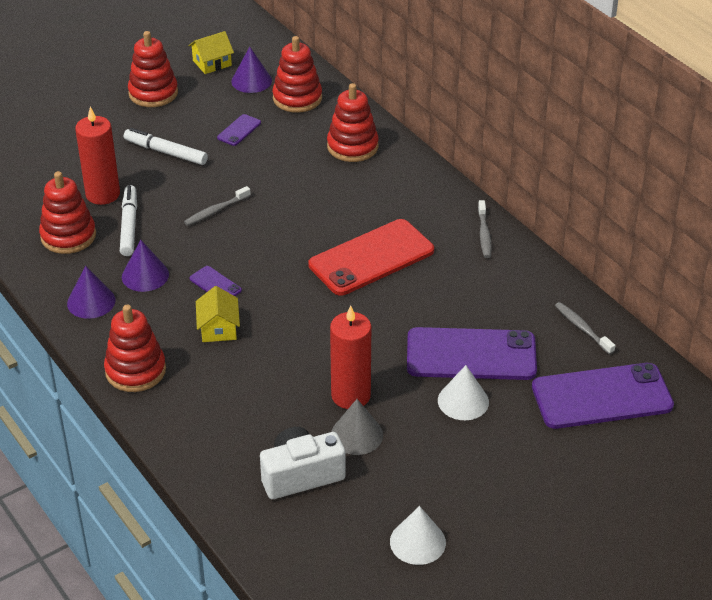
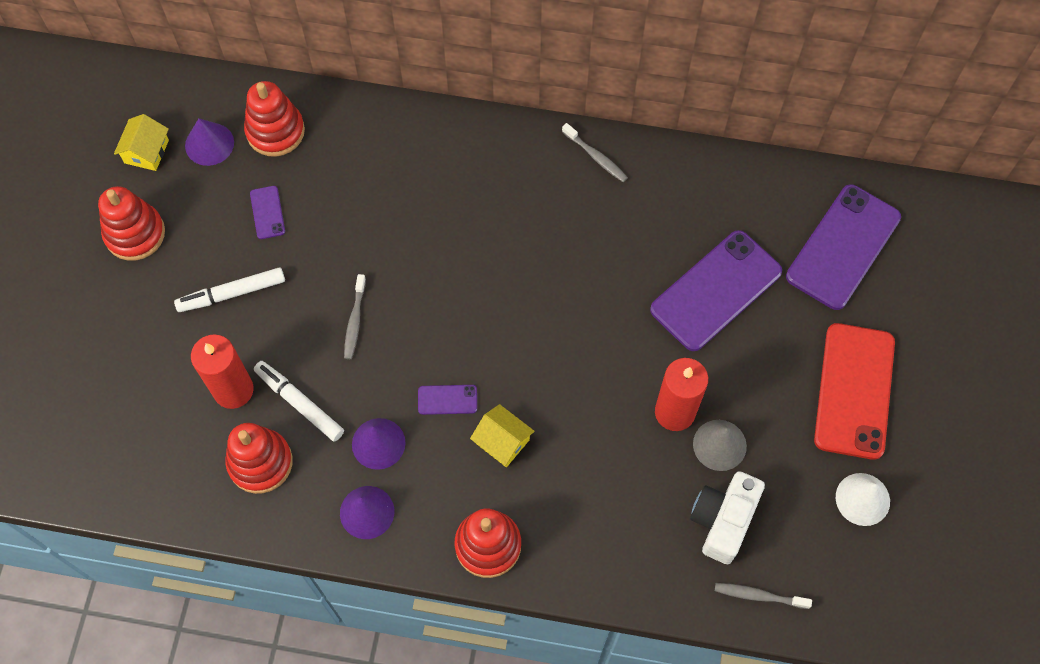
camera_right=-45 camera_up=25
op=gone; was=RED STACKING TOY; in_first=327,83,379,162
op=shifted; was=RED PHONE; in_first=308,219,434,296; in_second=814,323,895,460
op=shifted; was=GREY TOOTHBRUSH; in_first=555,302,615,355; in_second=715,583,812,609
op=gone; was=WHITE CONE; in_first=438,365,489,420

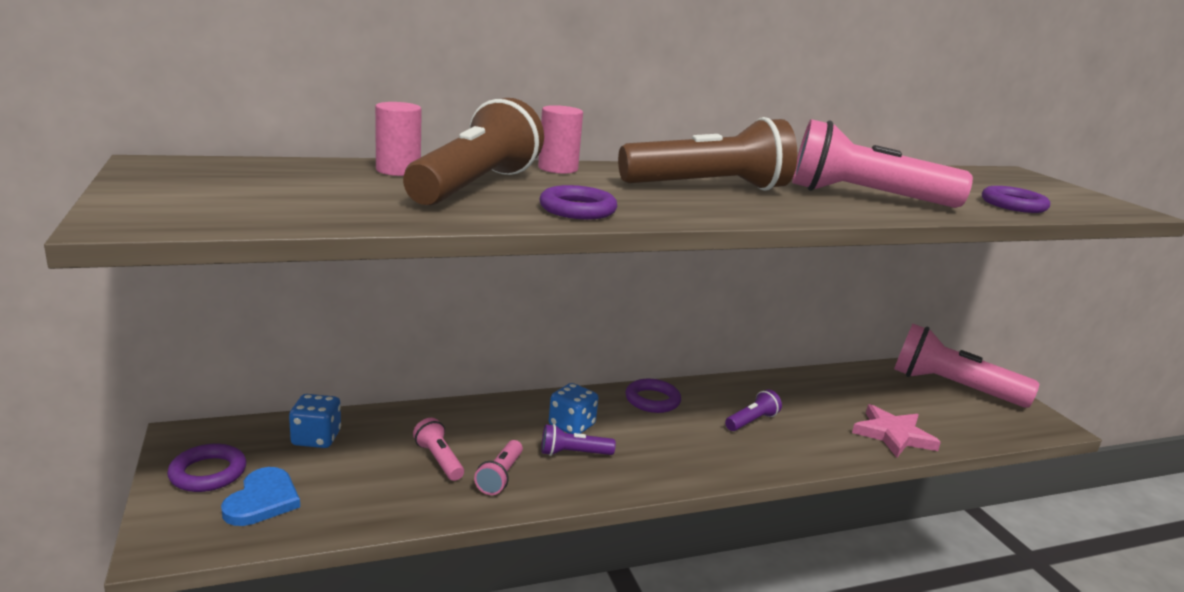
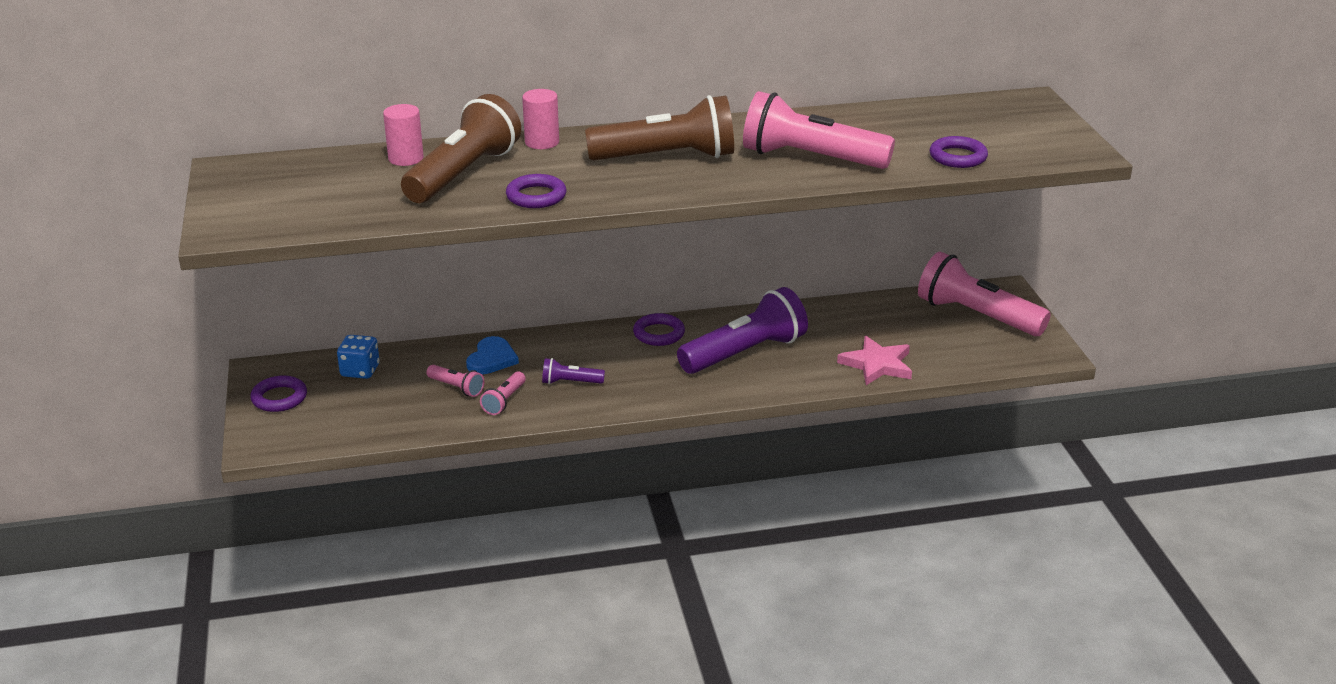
camera_right=10 camera_up=10
op=gone; was=BLUE DICE; in_first=549,383,599,434
op=scaled; was=PURPLE FLASHLIGHT; in_first=725,389,782,431; in_second=677,287,808,374; ratio=2.23
op=rotated; was=PINK FLASHLIGHT; in_first=413,418,464,481; in_second=426,365,484,397; clockwise=150
op=shifted; was=BLUE HEART; in_first=221,467,300,526; in_second=466,336,519,375

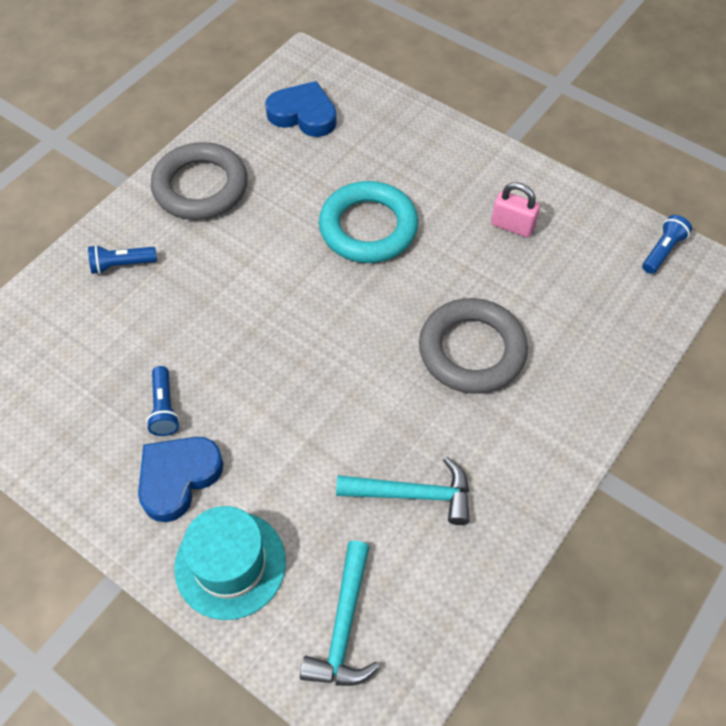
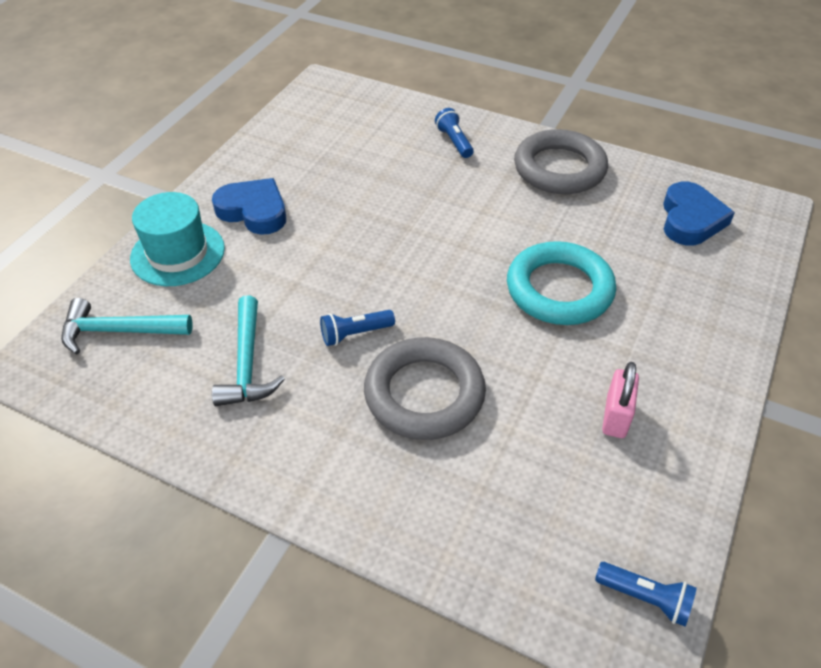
camera_right=80 camera_up=-10
op=shifted; was=BLUE FLASHLIGHT; in_first=146,366,180,436; in_second=320,310,395,346

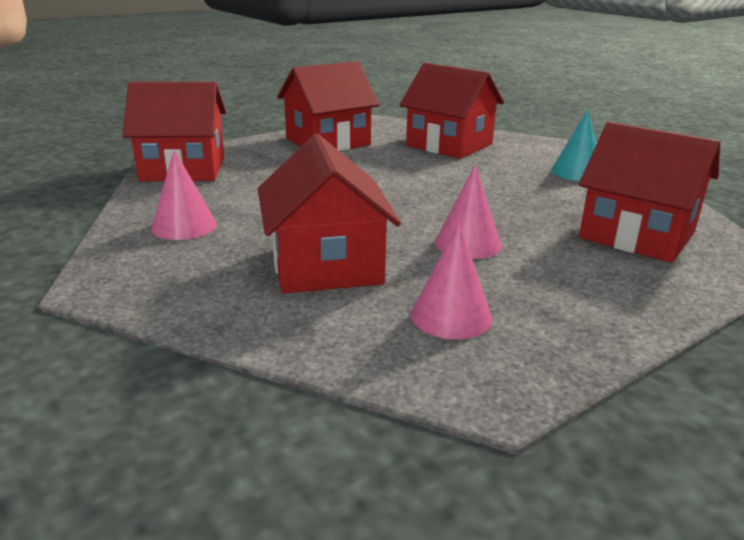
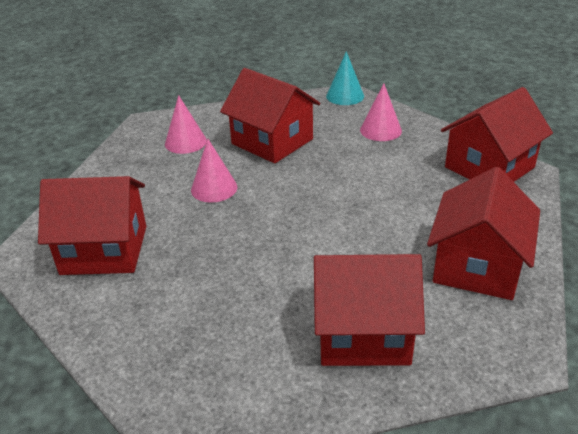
camera_right=145 camera_up=10
op=shifted; was=TURQUOISE CONE; in_first=551,110,596,181; in_second=326,51,364,105

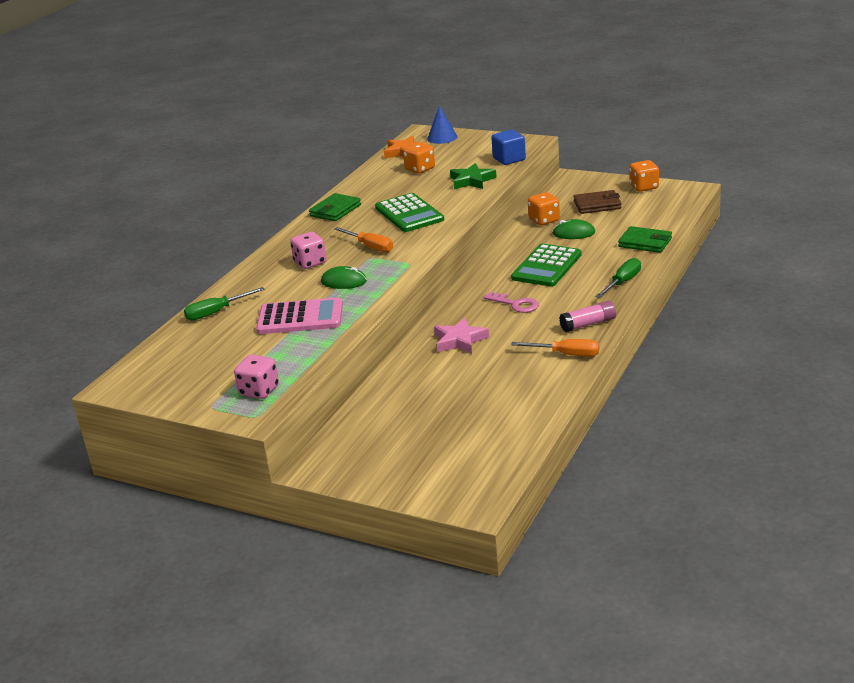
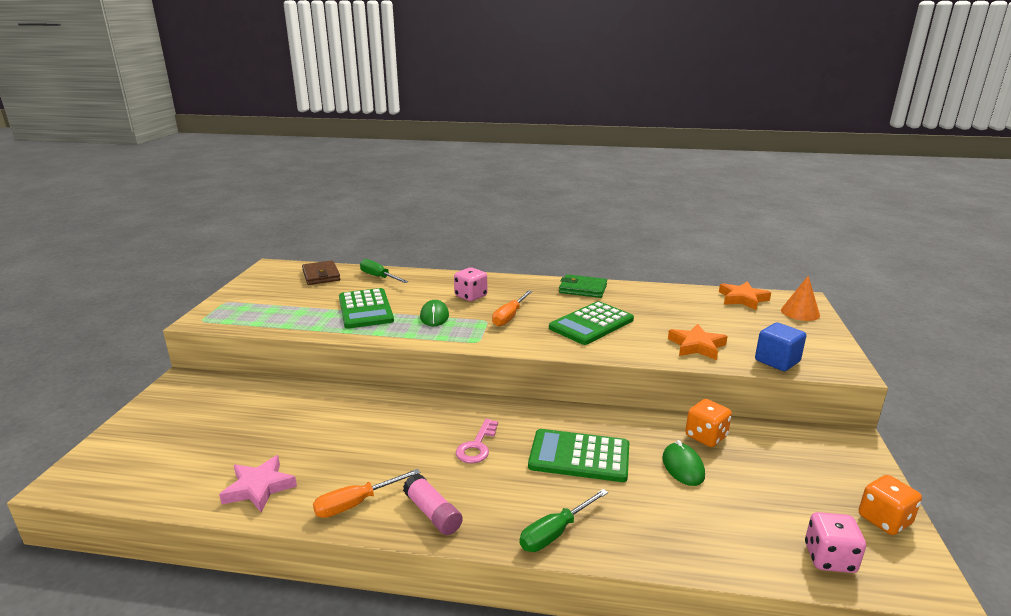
camera_right=70 camera_up=-5
op=repainted; was=BLUE CONE; now=ORANGE CONE; in_first=427,106,458,144; in_second=781,275,820,321
op=gone; was=ORANGE DICE; in_first=403,142,435,173
op=repainted; was=GREEN STAR; now=ORANGE STAR; in_first=450,163,497,189; in_second=668,324,728,360
op=shifted; was=BROWN WALLET; in_first=574,190,621,214; in_second=302,260,341,285
op=gone; was=GREEN WALLET; in_first=618,226,672,253
op=rotated; was=GREEN SCREWDRIVER; in_first=595,258,641,298; in_second=520,489,608,552; clockwise=120
op=repainted; was=PINK CALCULATOR; now=GREEN CALCULATOR; in_first=256,297,343,334; in_second=339,288,394,329
op=shifted; was=PINK STAR; in_first=434,317,489,354; in_second=219,455,297,512
op=rotated; was=ORANGE SCREWDRIVER; in_first=511,339,599,357; in_second=313,469,420,518; clockwise=60
op=shifted; was=PINK DICE; in_first=234,355,279,399; in_second=805,512,866,573

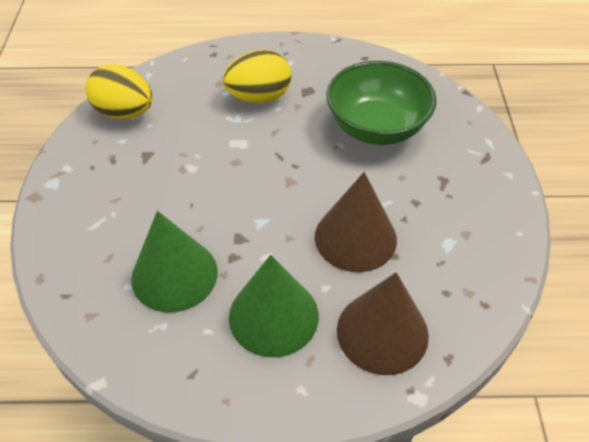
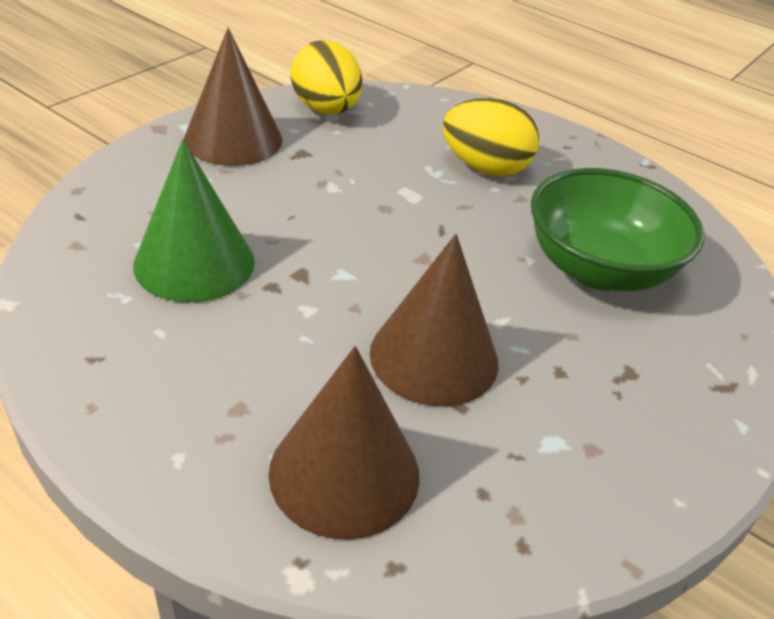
camera_right=35 camera_up=-10
op=gone; was=GREEN CONE; in_first=229,255,319,357
op=new; now=BROWN CONE; in_second=184,28,282,166

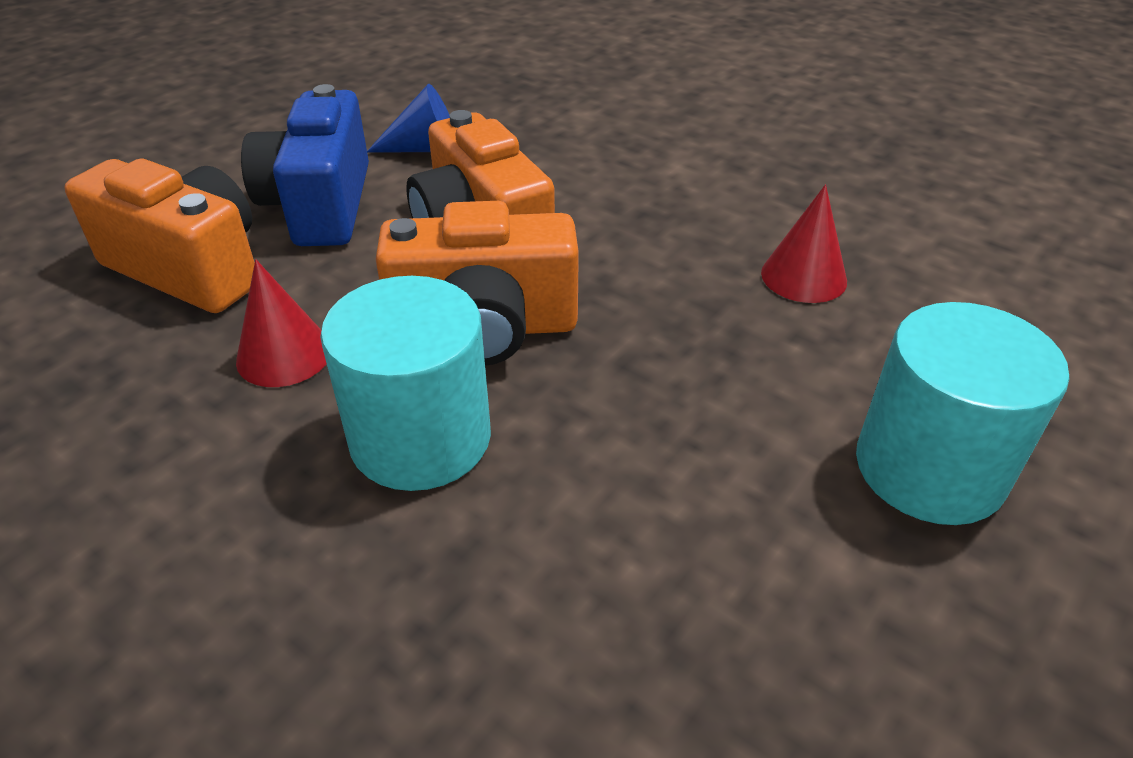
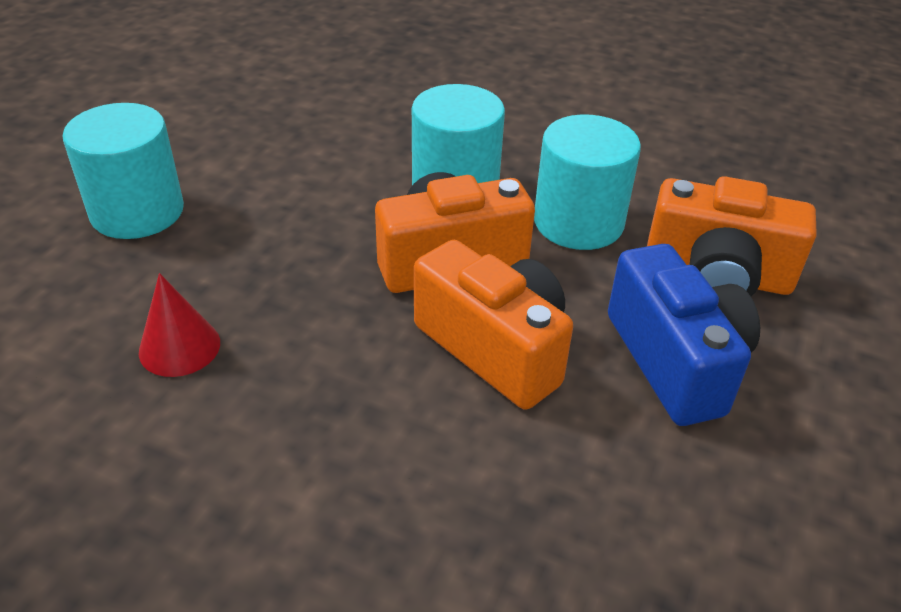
camera_right=165 camera_up=0
op=gone; was=BLUE CONE; in_first=367,84,450,152
op=swapped; was=RED CONE; now=TURQUOISE CYLINDER; in_first=236,259,327,387; in_second=534,115,641,250

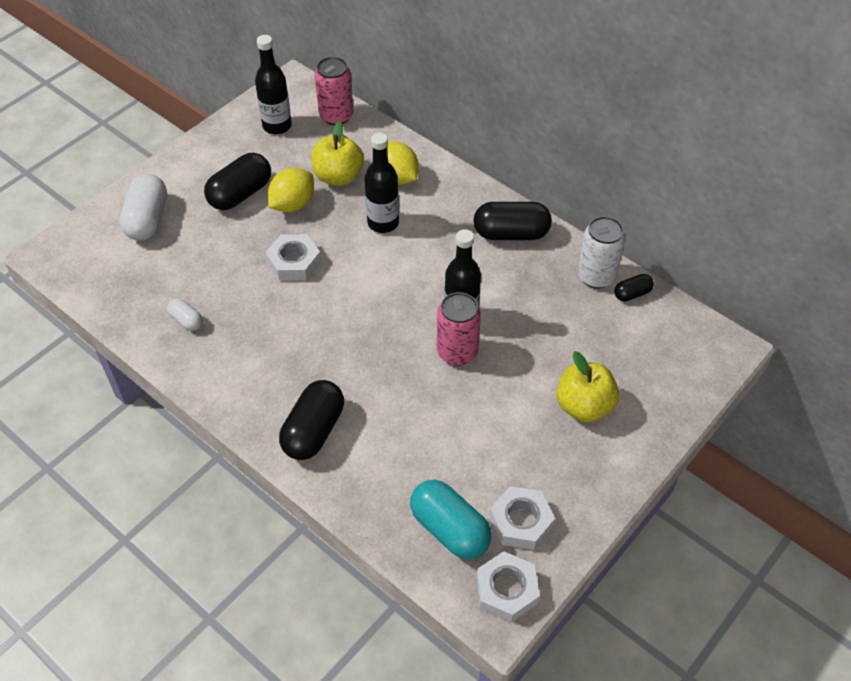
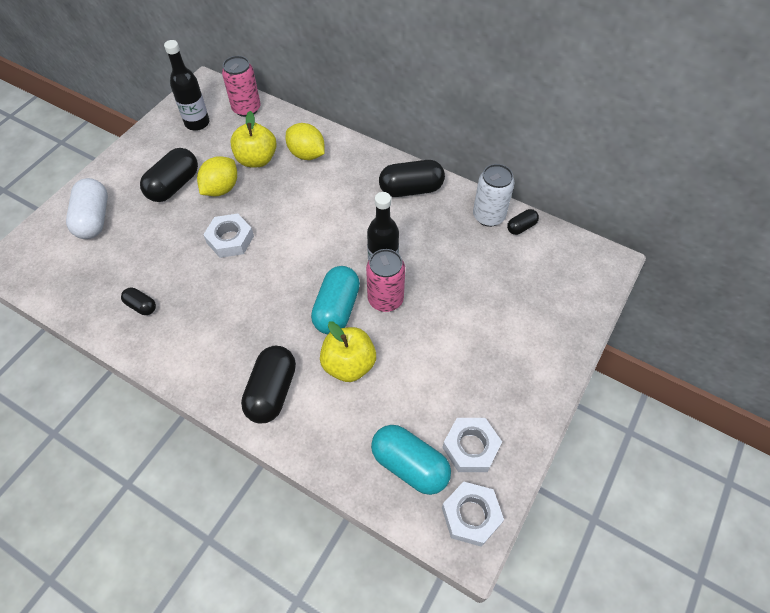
camera_right=-10 camera_up=5
op=gone; was=BLACK BOTTLE; in_first=365,132,399,233
op=repainted; was=WHITE CAPSULE; now=BLACK CAPSULE; in_first=167,298,203,331; in_second=121,288,156,315
op=shifted; was=YELLOW APPLE; in_first=556,351,619,422; in_second=320,322,376,382
op=new; now=TURQUOISE CAPSULE; in_second=311,266,360,334

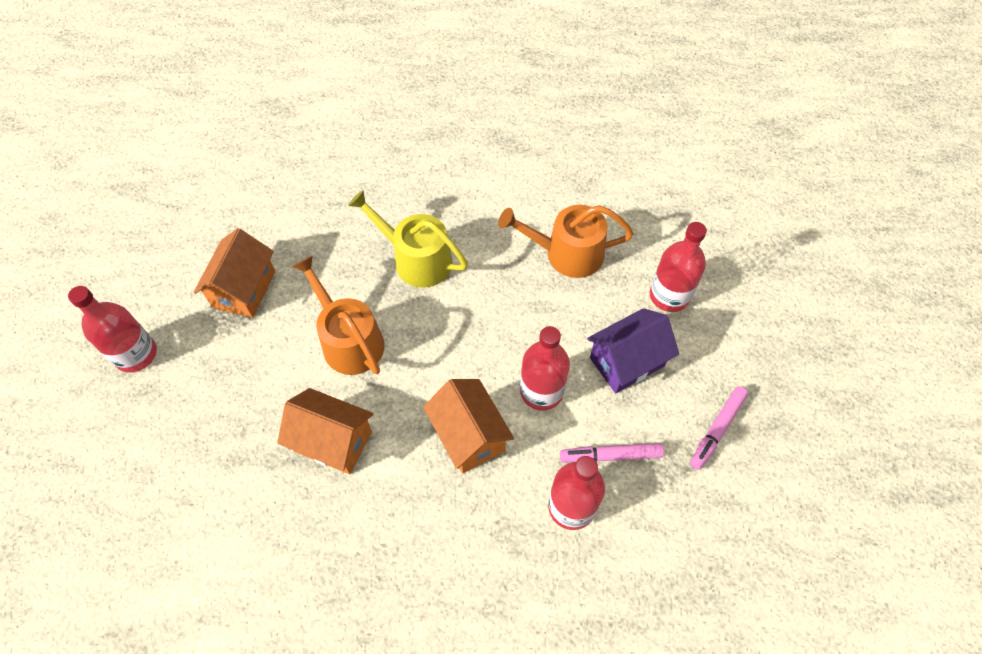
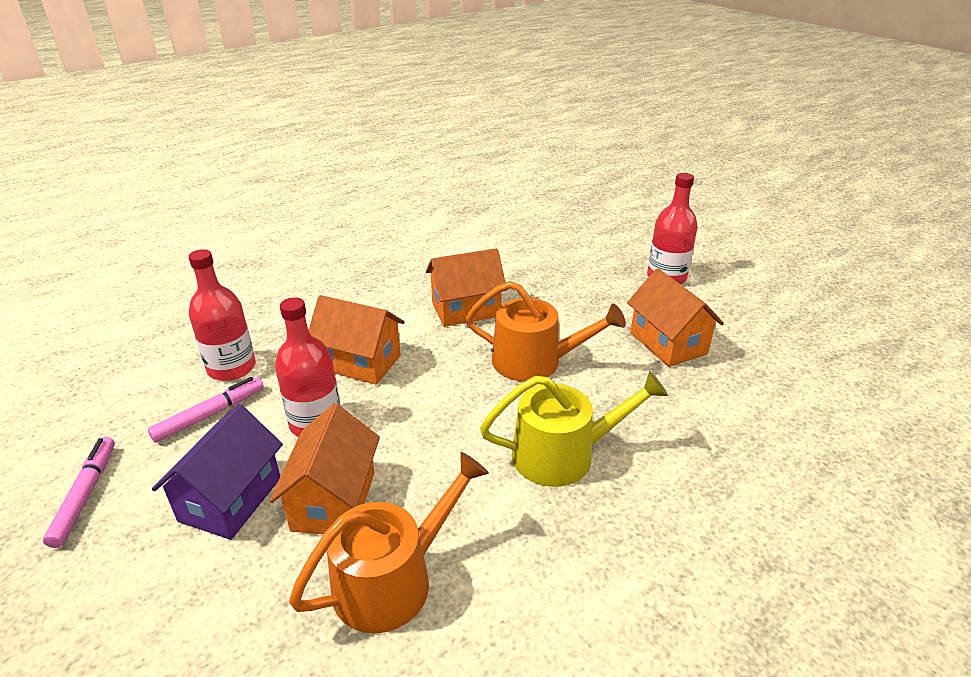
camera_right=140 camera_up=-25
op=gone; was=RED BOTTLE; in_first=650,222,707,312
op=new; now=ORANGE HOUSE; in_second=270,404,380,534

